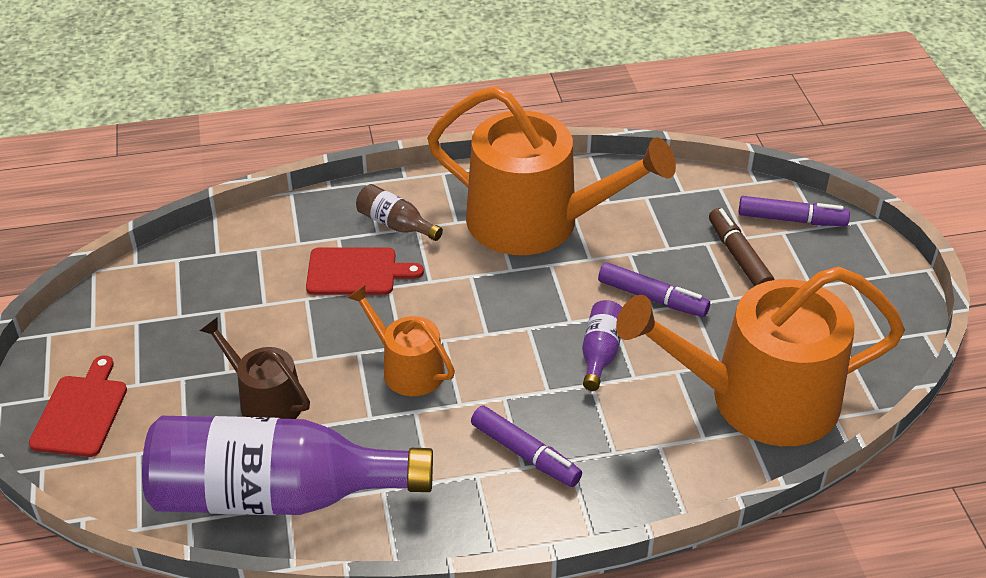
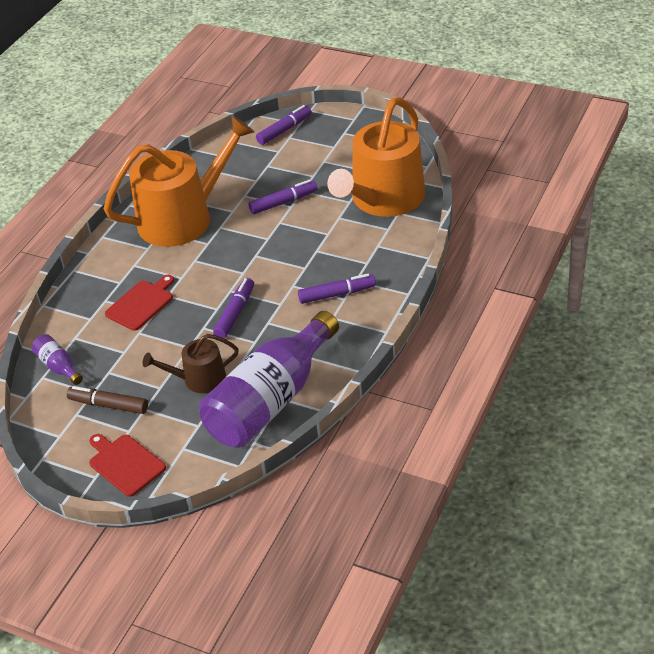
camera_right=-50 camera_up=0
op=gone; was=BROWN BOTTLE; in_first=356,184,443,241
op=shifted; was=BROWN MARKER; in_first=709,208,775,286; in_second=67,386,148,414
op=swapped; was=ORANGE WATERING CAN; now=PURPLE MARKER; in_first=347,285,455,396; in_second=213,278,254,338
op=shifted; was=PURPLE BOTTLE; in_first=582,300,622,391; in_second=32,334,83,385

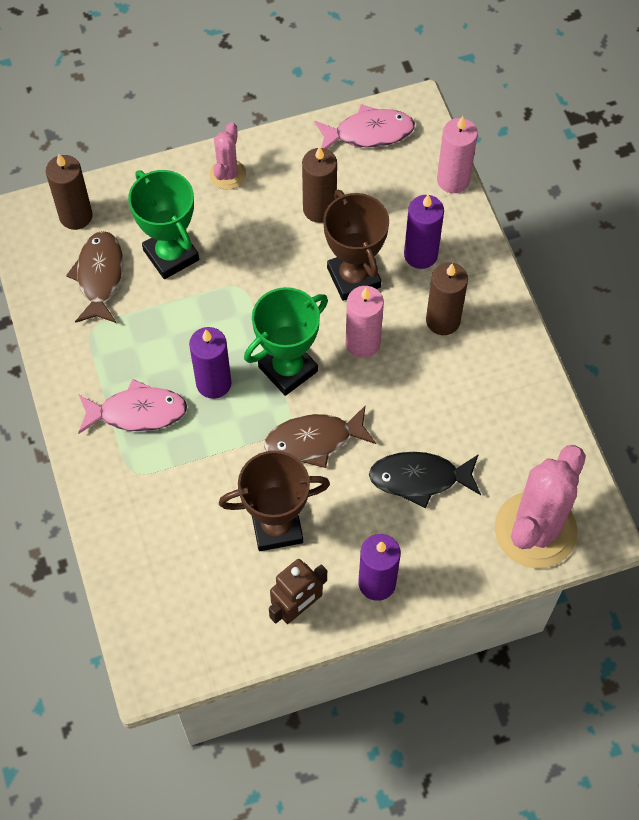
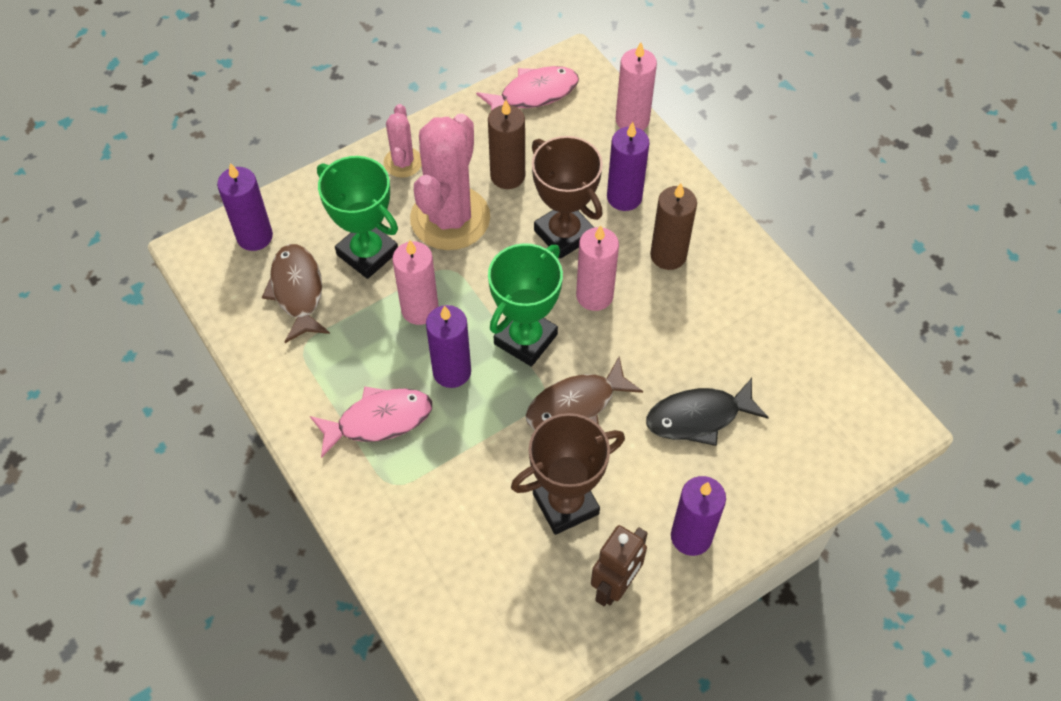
camera_right=-15 camera_up=-5
op=repainted; was=BROWN CANDLE; now=PURPLE CANDLE; in_first=46,154,93,230; in_second=217,163,273,251
op=shifted; was=PINK CACTUS; in_first=494,445,586,569; in_second=410,114,490,250
op=new; now=PINK CANDLE; in_second=392,240,439,325

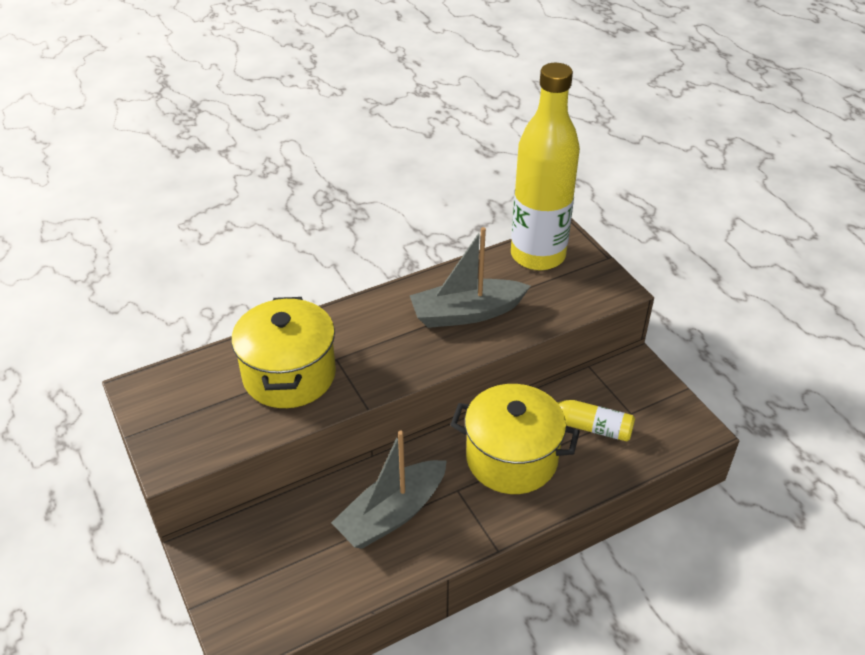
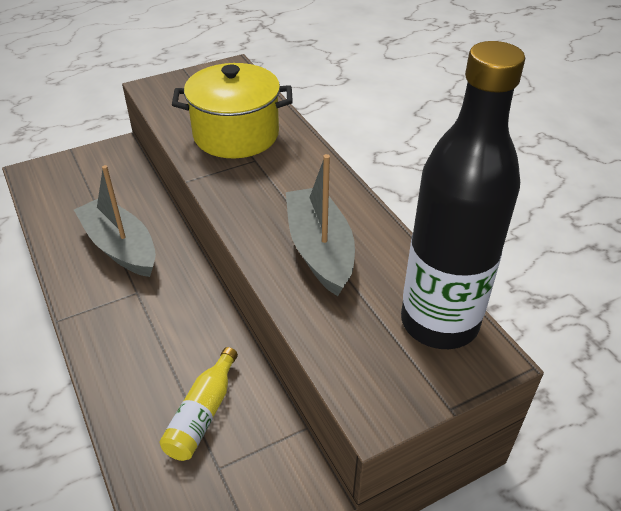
camera_right=90 camera_up=0
op=repainted; was=YELLOW BOTTLE; now=BLACK BOTTLE; in_first=511,63,580,270; in_second=401,41,526,349
op=gone; was=YELLOW POT; in_first=450,384,580,494

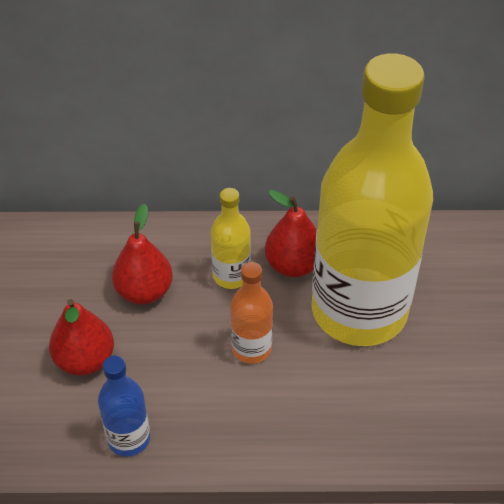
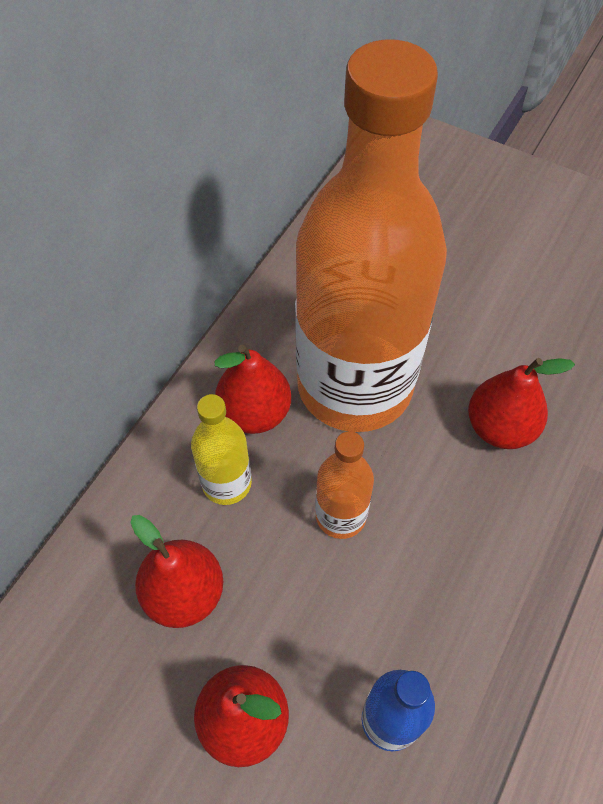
camera_right=-60 camera_up=10
op=repainted; was=YELLOW BOTTLE; now=ORANGE BOTTLE; in_first=311,53,433,346; in_second=295,39,447,432
op=new; now=RED PEAR; in_second=468,358,575,449

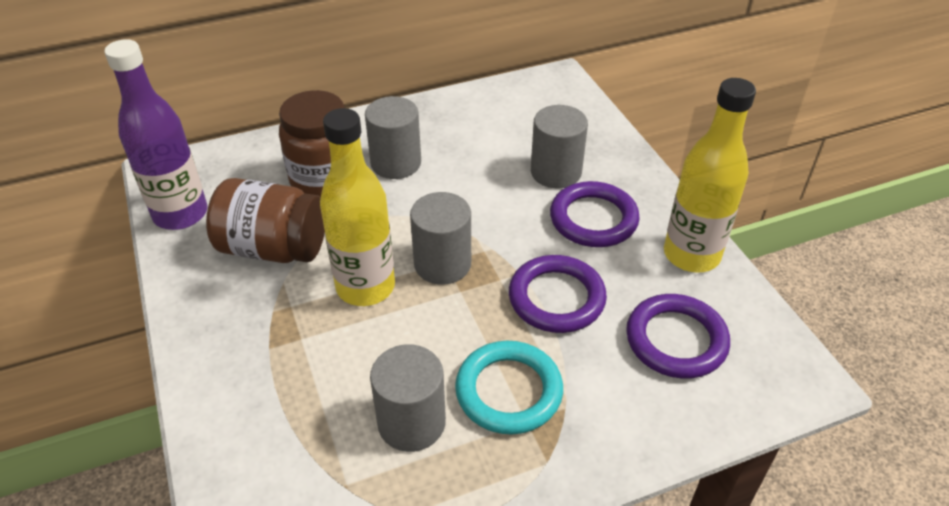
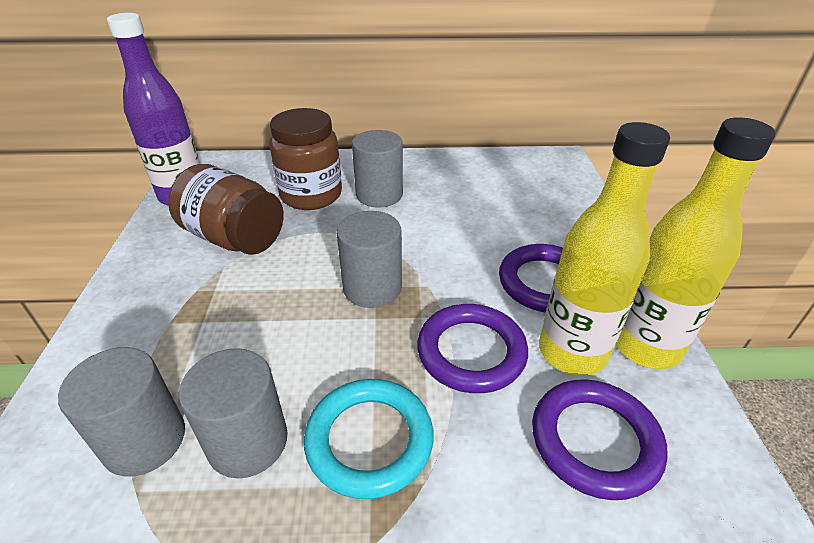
camera_right=20 camera_up=-5
op=shifted; was=GREY CYLINDER; in_first=531,105,588,188; in_second=58,347,185,477
op=shifted; was=YELLOW BOTTLE; in_first=320,108,395,306; in_second=539,122,670,376

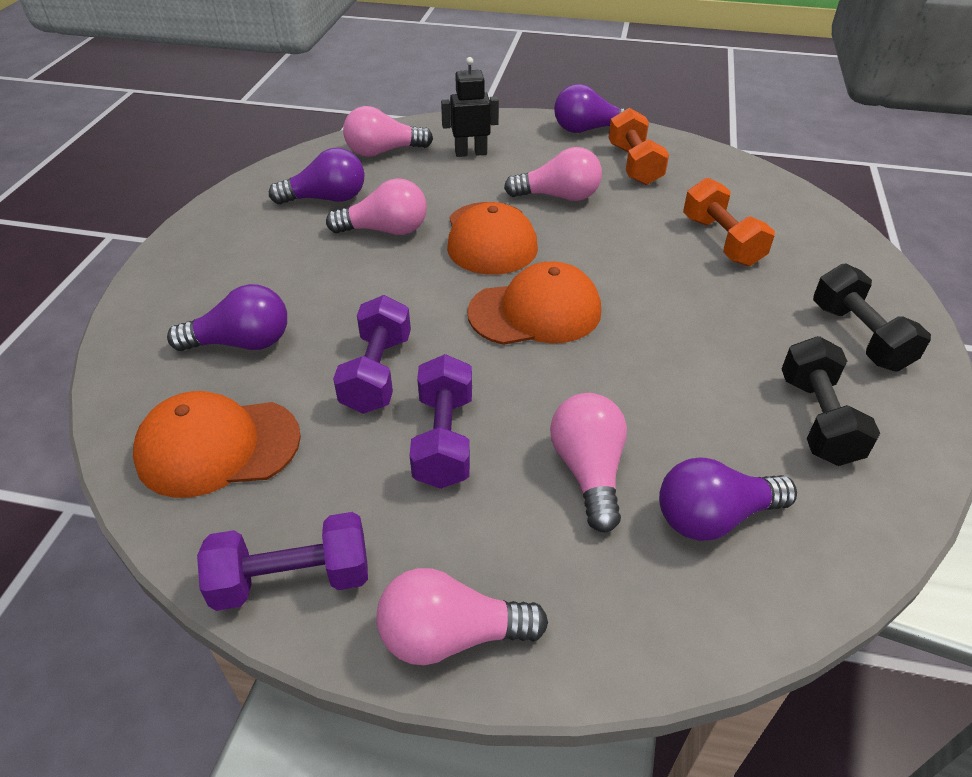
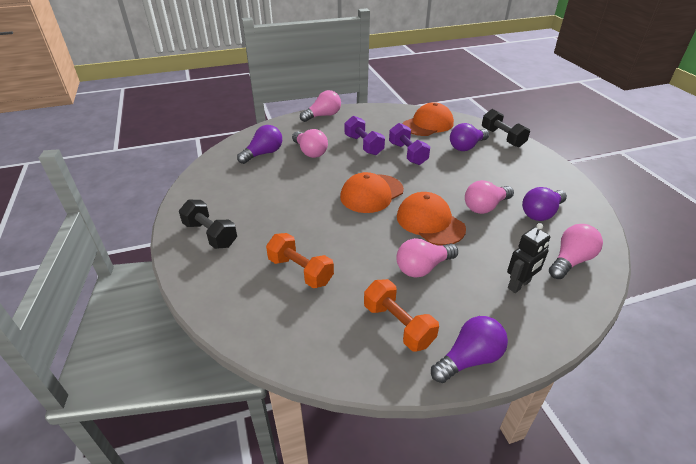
camera_right=150 camera_up=-5
op=shifted; was=BLACK DUMBBELL; in_first=782,336,880,466; in_second=482,109,530,147
op=gone; was=PURPLE DUMBBELL; in_first=197,512,368,611

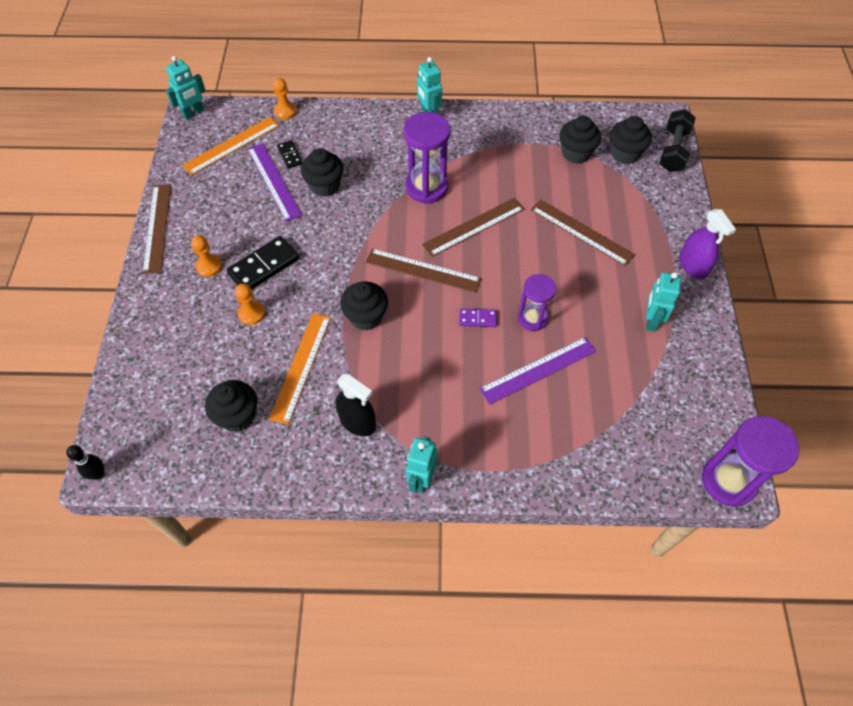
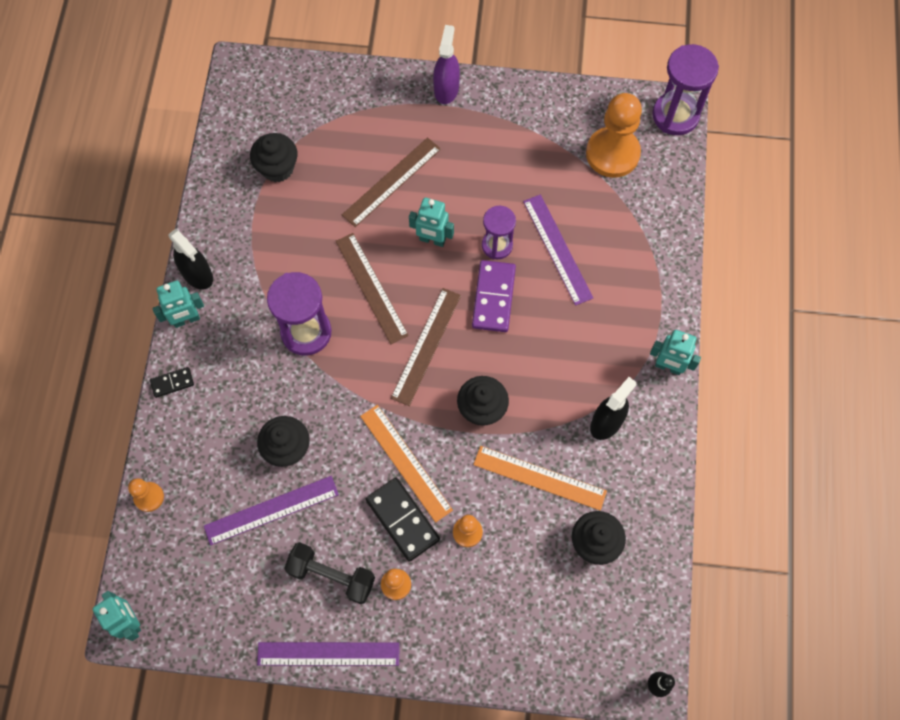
camera_right=-85 camera_up=10
op=shifted; was=BLACK DUMBBELL; in_first=660,109,695,172; in_second=284,542,375,604
op=gone; was=BLACK CUPCAKE; in_first=610,116,652,164
op=shifted; was=ORANGE RULER; in_first=182,117,279,175; in_second=360,405,453,523
op=shifted; was=BLACK DOMINO; in_first=277,140,302,169; in_second=150,367,194,398
op=repainted; was=BROWN RULER; now=PURPLE RULER; in_first=142,184,171,274; in_second=257,642,400,666
op=rotated; was=PURPLE SPRAY BOTTLE; in_first=679,209,736,279; in_second=433,25,460,104; clockwise=-60
op=shifted; was=TURQUOISE ROBOT; in_first=646,272,681,332; in_second=409,198,454,247
op=scaled; was=PURPLE DOMINO; in_first=459,309,497,327; in_second=472,260,516,332; ratio=1.85
op=new; now=ORANGE PAWN; in_second=586,93,642,178
op=new; now=BLACK SPRAY BOTTLE; in_second=168,229,213,289

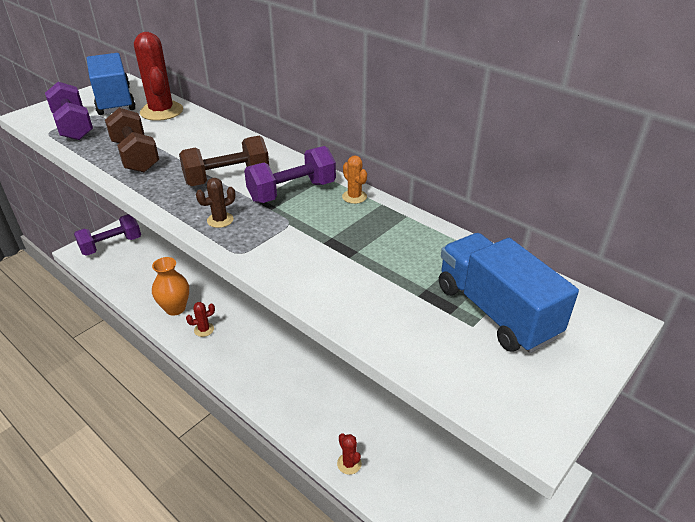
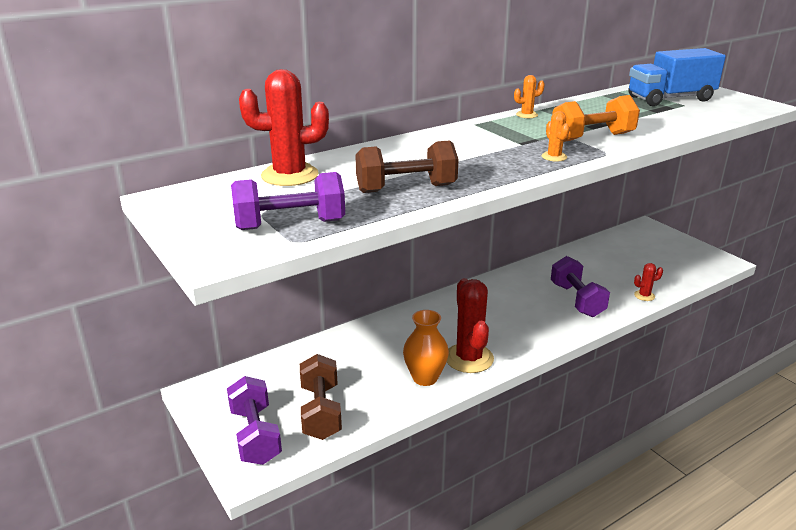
camera_right=-75 camera_up=-10
op=gone; was=BLUE TRUCK; in_first=87,53,136,115
op=shifted; was=BROWN DUMBBELL; in_first=179,136,269,186; in_second=300,354,342,440
op=shifted; was=PURPLE DUMBBELL; in_first=244,146,336,203; in_second=551,256,610,317
op=repainted; was=BROWN CACTUS; now=ORANGE CACTUS; in_first=196,178,236,228; in_second=542,111,570,162
op=scaled; was=RED CACTUS; in_first=186,302,215,337; in_second=447,278,494,373; ratio=2.12
op=new; now=ORANGE DUMBBELL; in_second=552,95,640,142

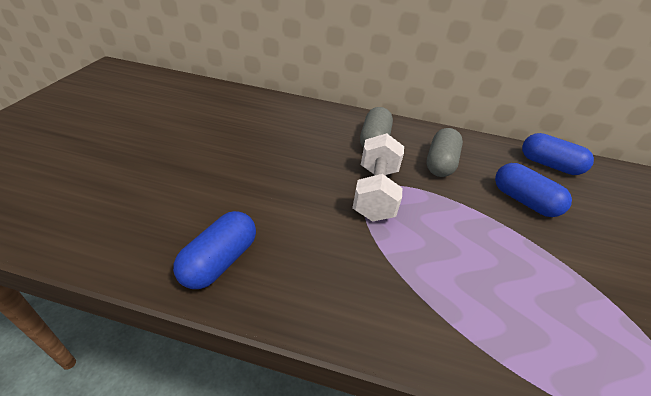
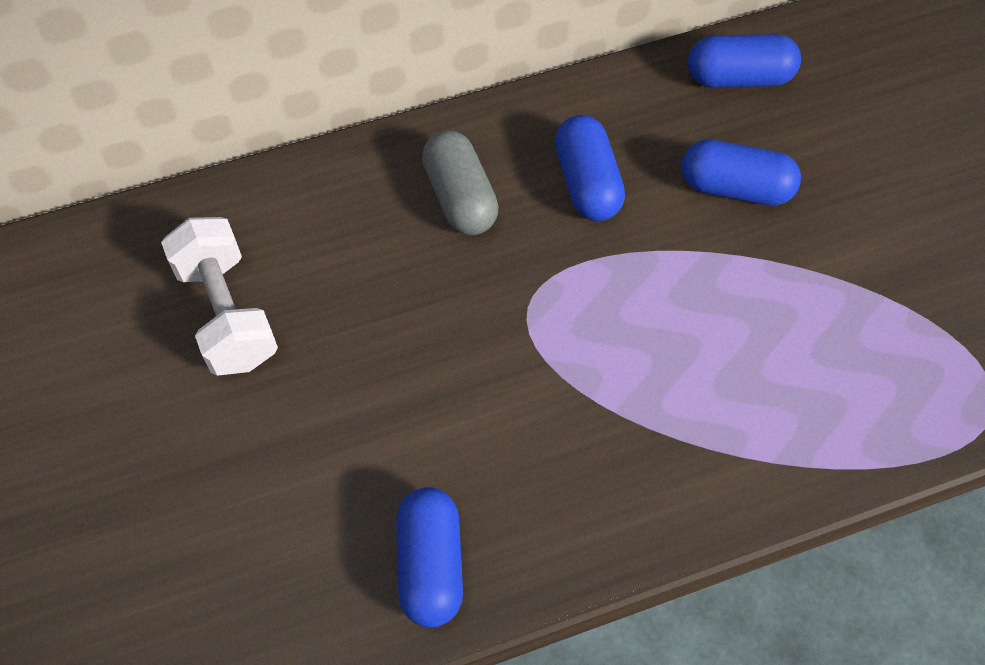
camera_right=-30 camera_up=20
op=repainted; was=GREY CAPSULE; now=BLUE CAPSULE; in_first=426,128,463,177; in_second=555,115,625,221
op=shifted; was=WHITE DUMBBELL; in_first=352,133,404,222; in_second=161,217,278,376

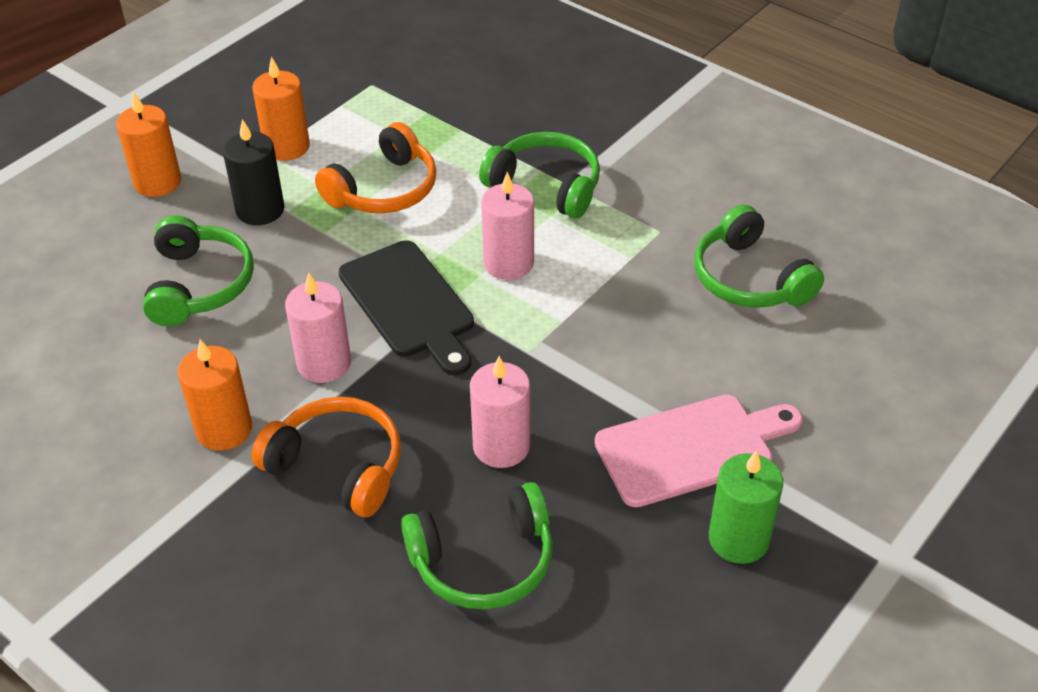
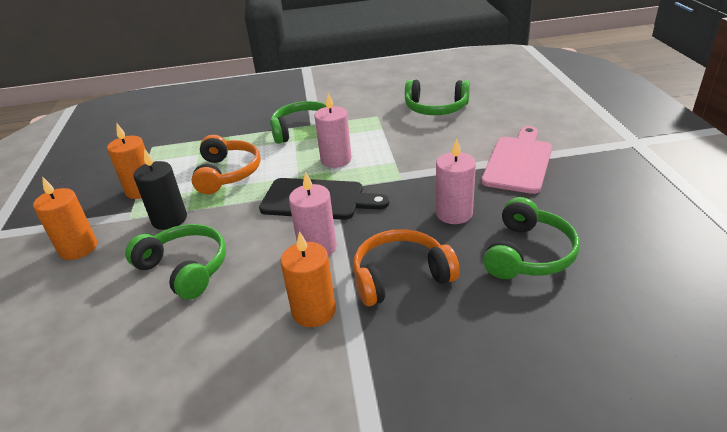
camera_right=-45 camera_up=-10
op=gone; was=GREEN CANDLE; in_first=709,450,783,564

